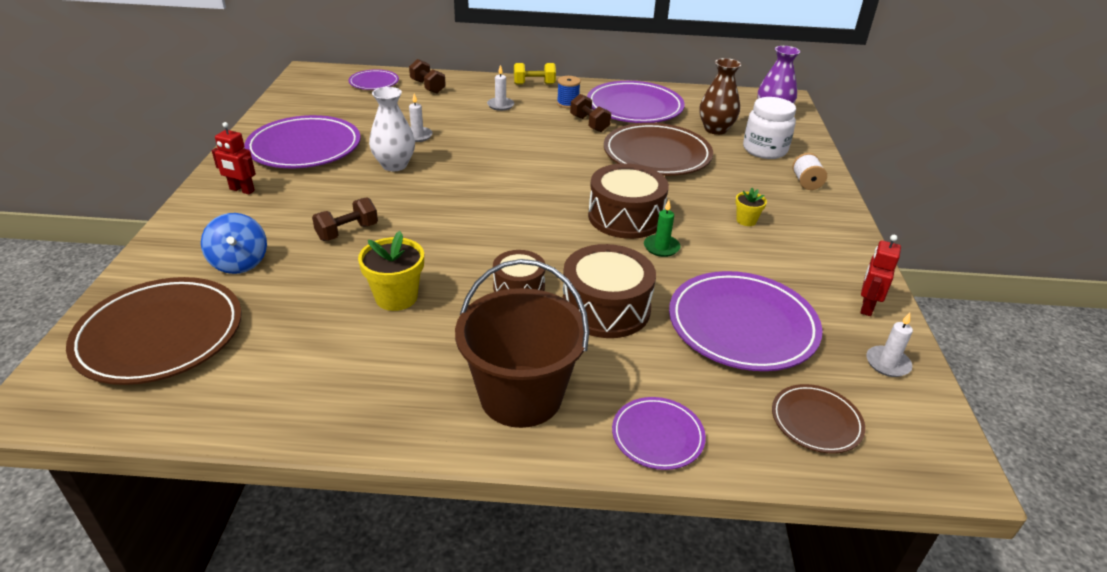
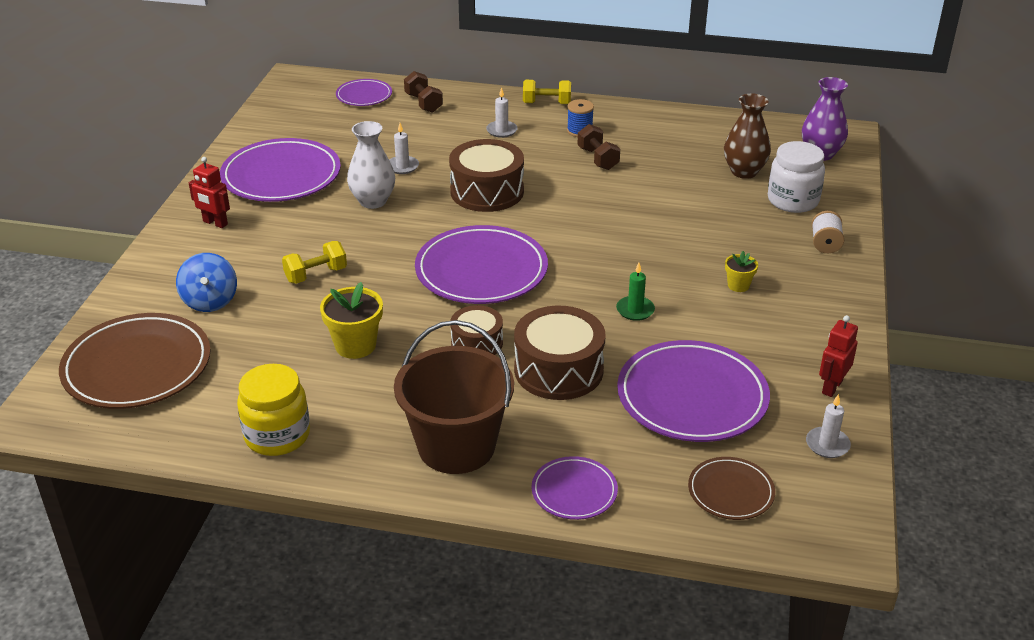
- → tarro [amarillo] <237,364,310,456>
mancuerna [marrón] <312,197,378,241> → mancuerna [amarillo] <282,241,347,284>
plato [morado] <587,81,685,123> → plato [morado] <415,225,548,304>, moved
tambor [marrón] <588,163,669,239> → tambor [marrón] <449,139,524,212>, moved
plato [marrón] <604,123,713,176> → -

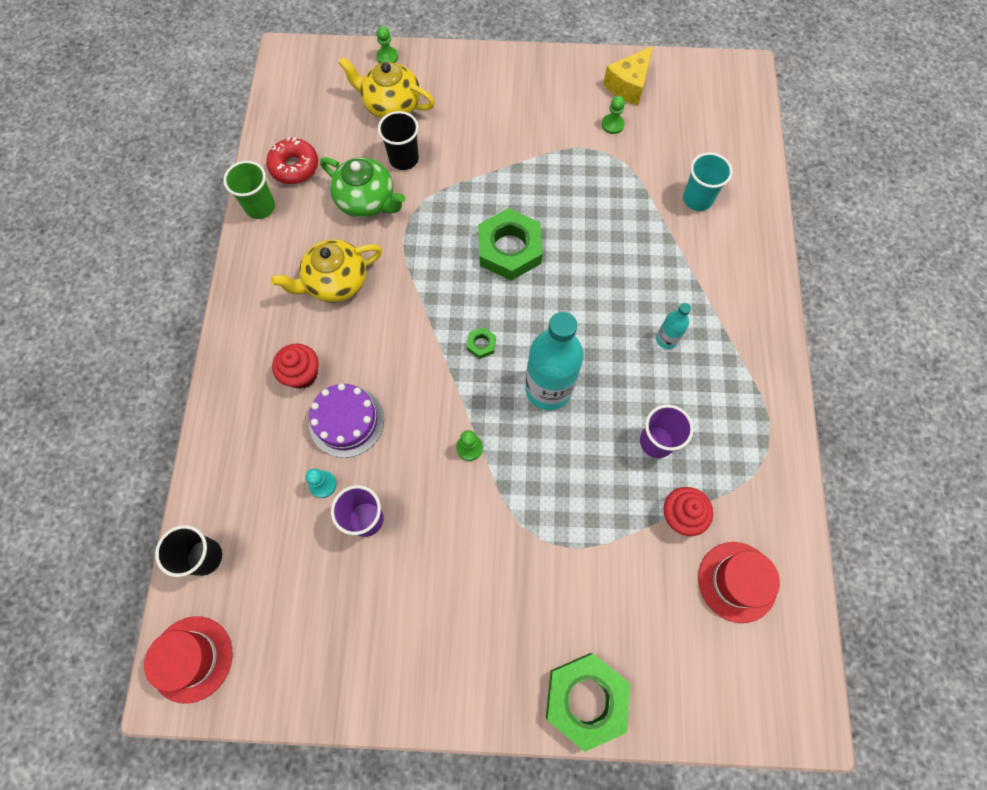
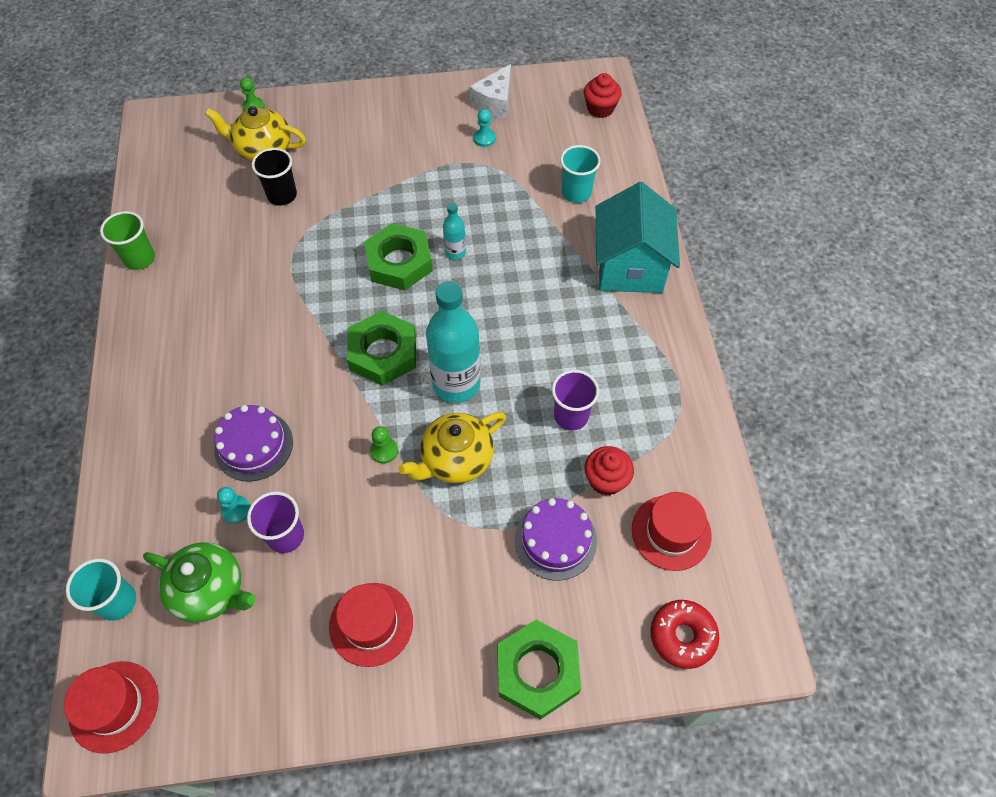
vaso [negro] <155,525,222,577> → vaso [turquesa] <66,558,136,621>
tetera [verde] <320,157,405,218> → tetera [verde] <143,542,256,623>, moved
- → sombrero [rojo] <329,583,413,667>
tuerca [verde] <467,327,496,359> → tuerca [verde] <347,311,416,386>, x2.37
tetera [amarillo] <271,239,382,303> → tetera [amarillo] <398,412,506,484>, moved
botella [turquesa] <656,303,691,349> → botella [turquesa] <443,203,466,260>, moved
queso [amarillo] <603,46,653,105> → queso [blanco] <469,64,511,119>
peón [verde] <602,96,625,134> → peón [turquesa] <474,109,496,147>
- → tarta [morado] <515,498,597,581>
magdalena [rojo] <272,344,318,389> → magdalena [rojo] <584,73,622,118>, moved
- → casa [turquesa] <596,182,680,293>
rosquilla [rojo] <266,137,318,184> → rosquilla [rojo] <650,600,719,669>, moved

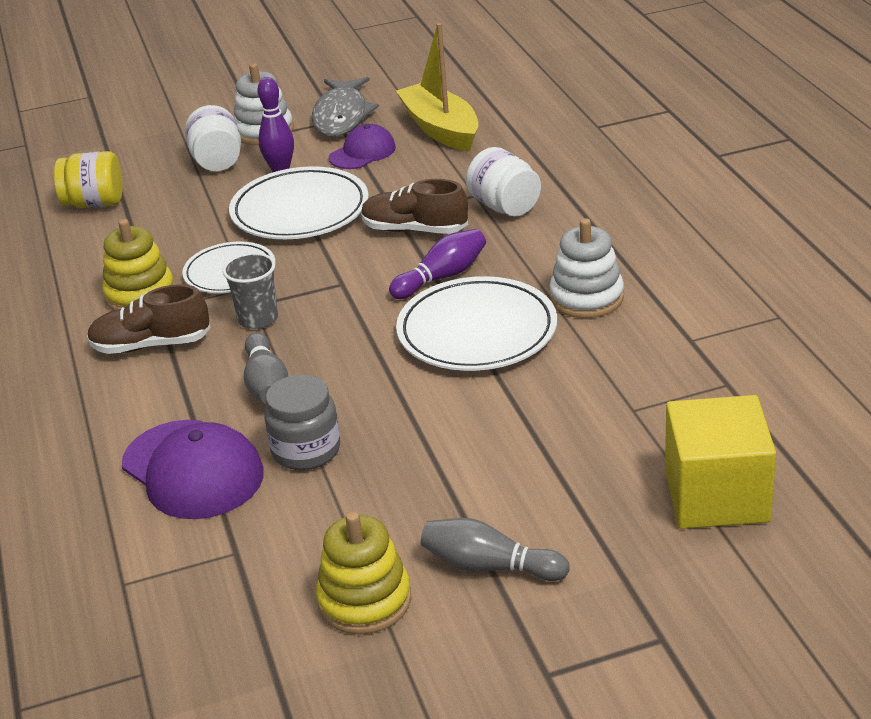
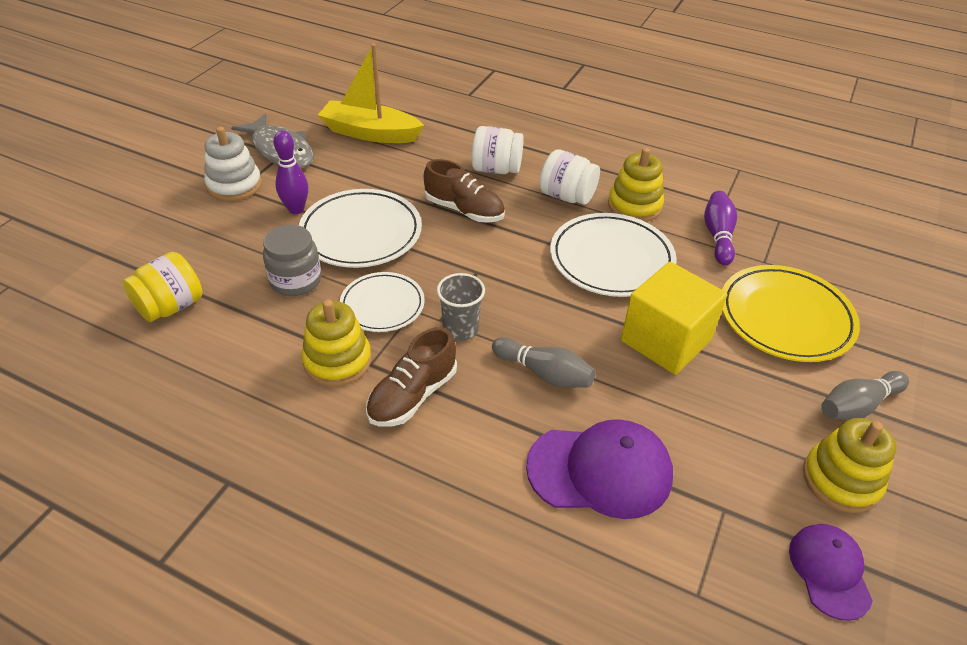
tarro [gris] <264,375,340,470> → tarro [gris] <263,225,321,296>, moved
zapato [marrón] <361,179,468,234> → zapato [marrón] <424,159,505,223>, 120 degrees counterclockwise
tarro [blanco] <185,105,241,171> → tarro [blanco] <539,149,600,205>, moved
juguete apilable [blanco] <549,218,624,318> → juguete apilable [amarillo] <608,148,664,222>
cubo [amarillo] <665,395,776,529> → cubo [amarillo] <621,262,728,375>, moved
bolo [morado] <389,229,486,299> → bolo [morado] <704,191,737,265>, moved
- → plato [amarillo] <722,265,860,362>
gorra [morado] <329,124,396,169> → gorra [morado] <789,524,873,621>, moved

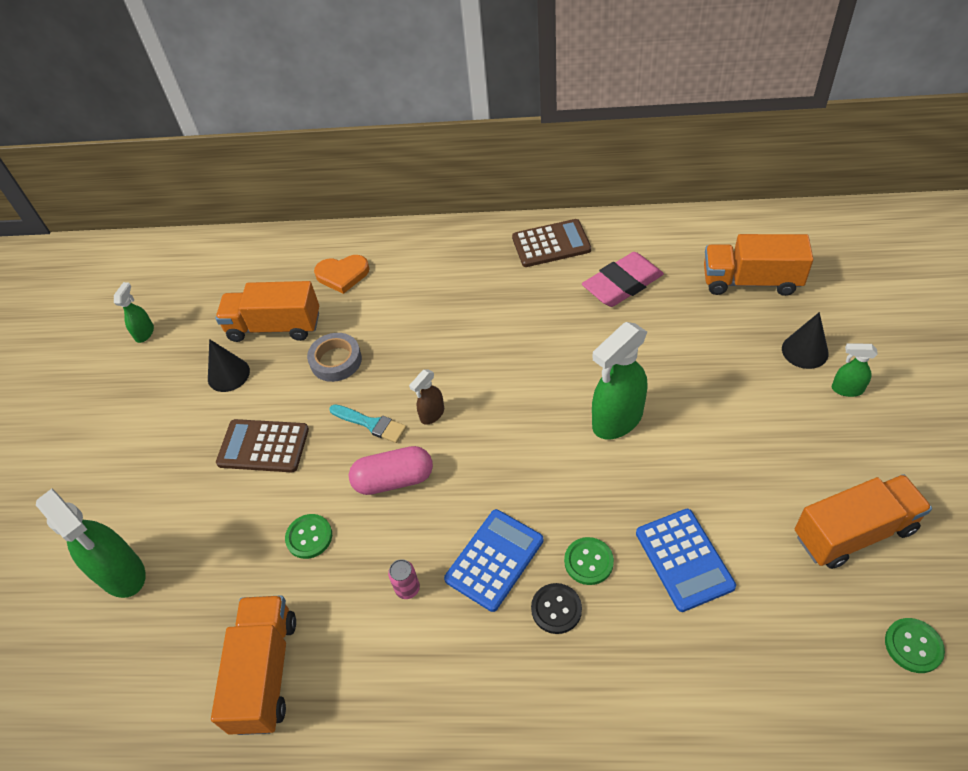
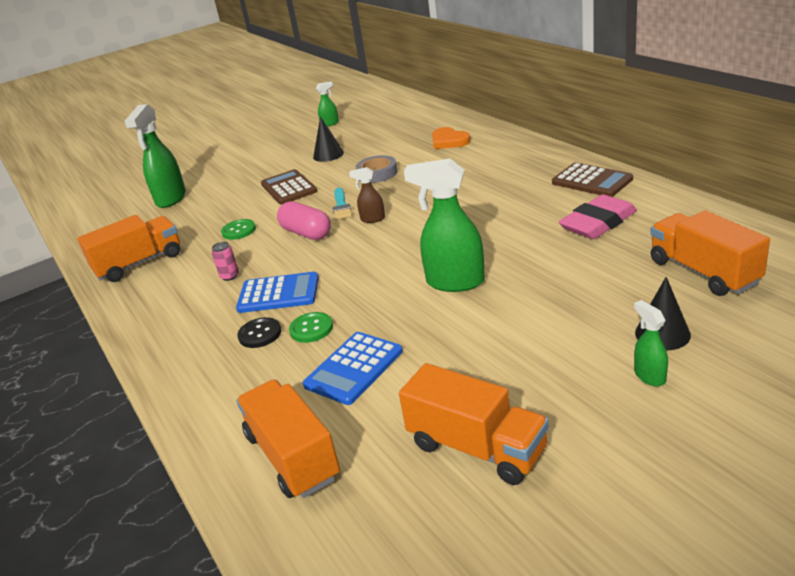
camión [naranja] <215,281,319,342> → camión [naranja] <236,379,340,498>, moved
goma de borrar [rosa] <582,252,664,307> → goma de borrar [rosa] <559,194,637,239>, 60 degrees counterclockwise
botón [verde] <885,618,945,673> → -

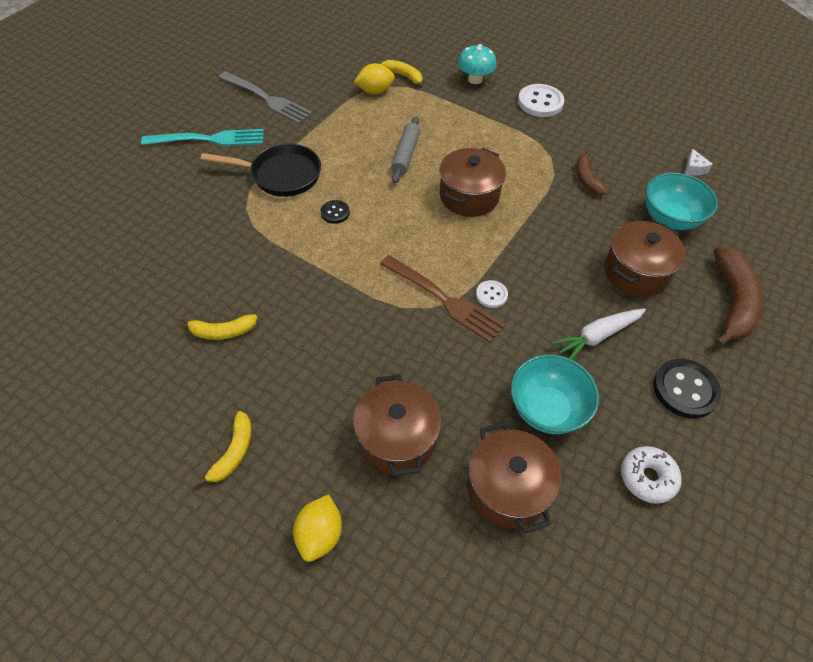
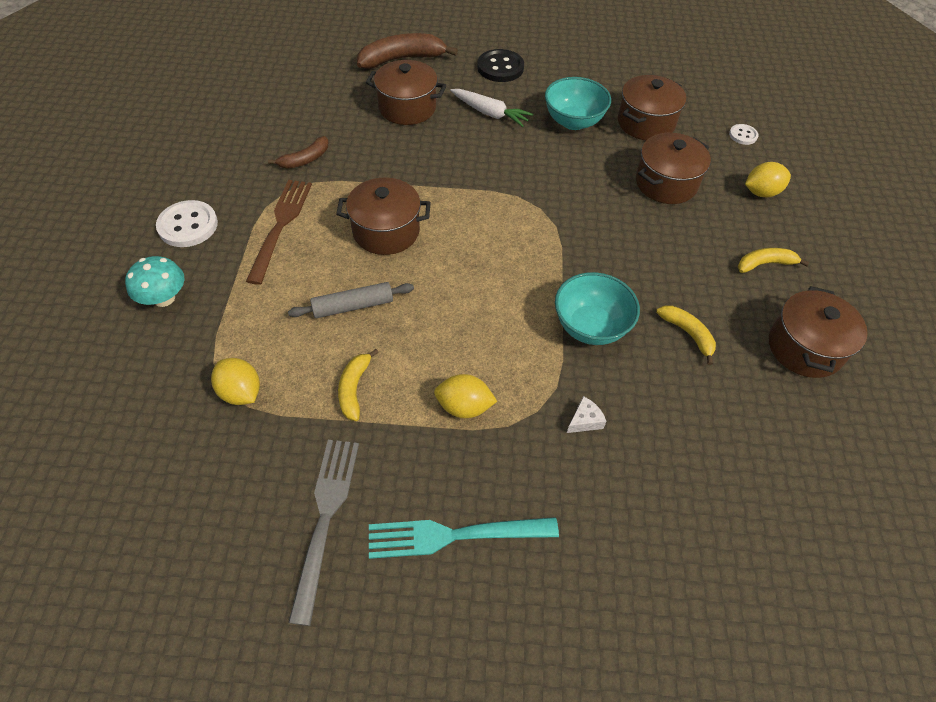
tenedor [marrón] <380,255,505,343> → tenedor [marrón] <246,180,312,285>, moved
plátano [amarillo] <381,60,423,88> → plátano [amarillo] <338,349,379,421>, moved
tenedor [turquesa] <141,129,264,146> → tenedor [turquesa] <369,517,559,559>, 60 degrees counterclockwise
sartén [negro] <201,144,321,197> → limón [amarillo] <434,374,497,418>
cuenco [turquesa] <646,172,718,230> → cuenco [turquesa] <555,272,640,345>, moved
queso [blanco] <685,149,713,176> → queso [blanco] <567,396,606,433>, moved
botón [blanco] <476,280,508,308> → botón [blanco] <729,124,758,145>, moved
- → olla [marrón] <769,286,868,378>
botón [negro] <321,200,350,224> → -
rosquilla [blanco] <621,446,682,504> → -

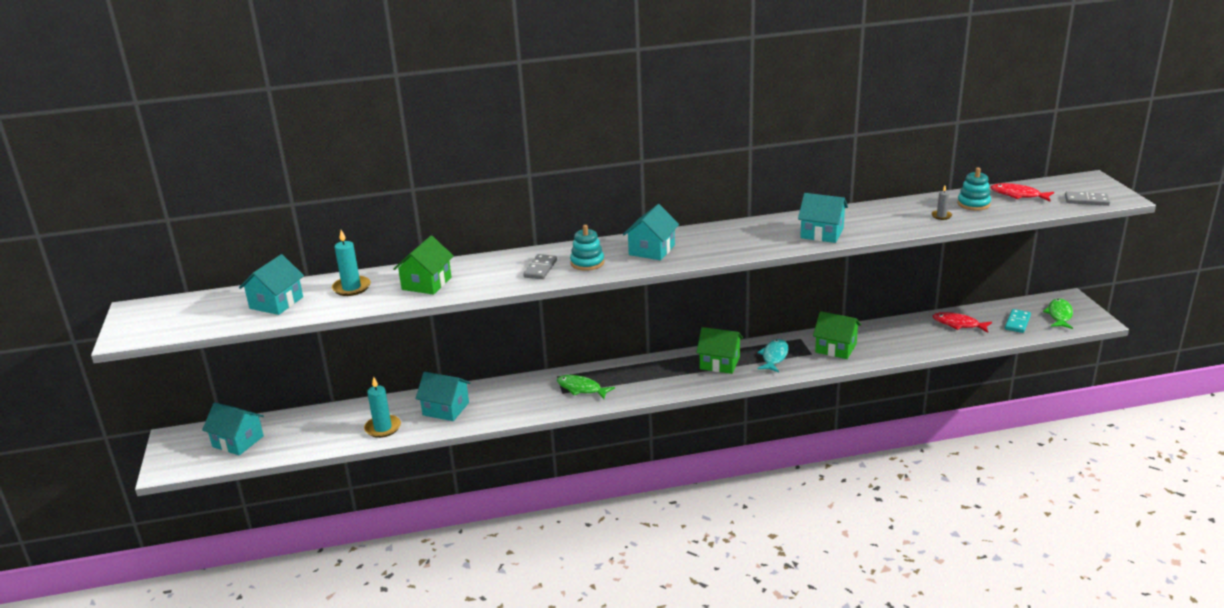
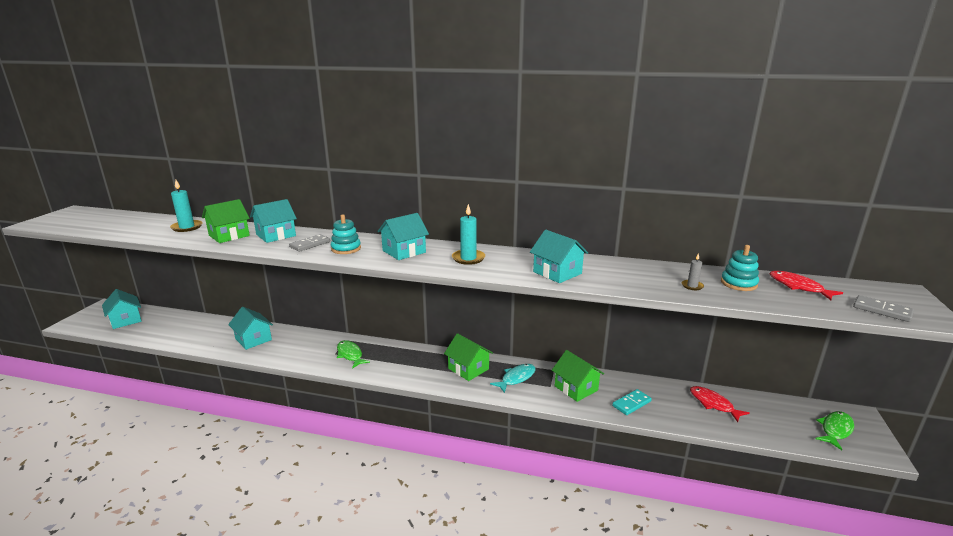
casa [turquesa] <239,254,304,315> → casa [turquesa] <250,199,297,243>, moved
vela [turquesa] <364,377,401,438> → vela [turquesa] <452,204,485,265>, moved
ficha de dominó [turquesa] <1005,309,1031,333> → ficha de dominó [turquesa] <612,389,652,415>, moved

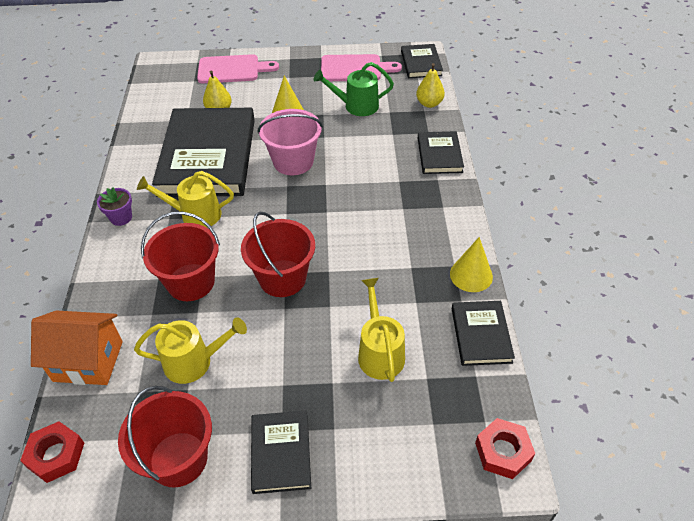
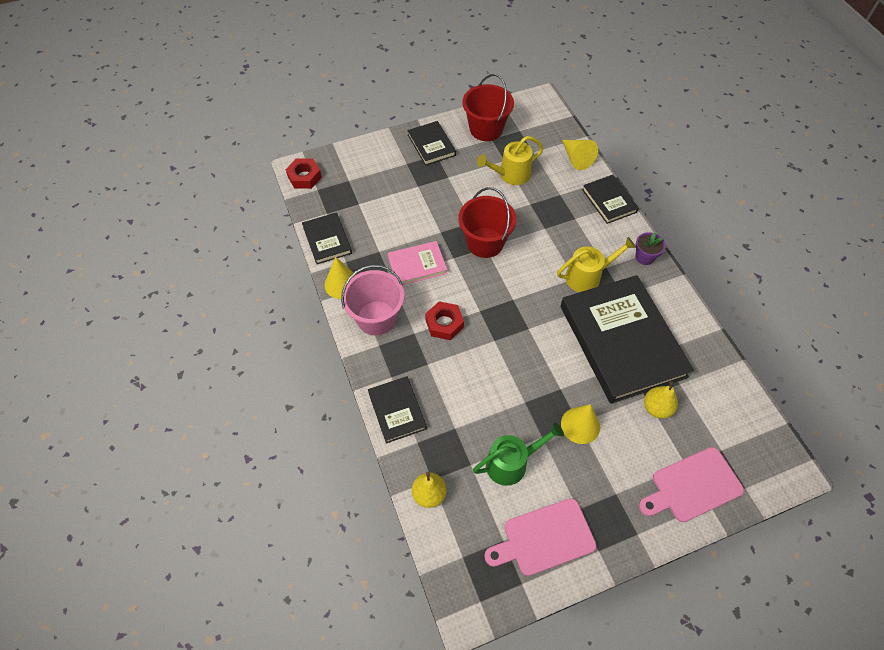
balde [rosa] <258,109,323,175> → balde [rosa] <341,265,404,335>, moved
- → libro [rosa] <388,241,447,285>
tuerca [rojo] <20,421,84,483> → tuerca [rojo] <425,301,464,340>, moved
casa [naranja] <31,311,123,385> → cono [amarillo] <562,140,598,170>
libro [negro] <401,44,443,78> → libro [negro] <582,175,639,224>, moved
balde [rojo] <141,212,220,301> → -
regadera [amarillo] <358,278,405,382> → -

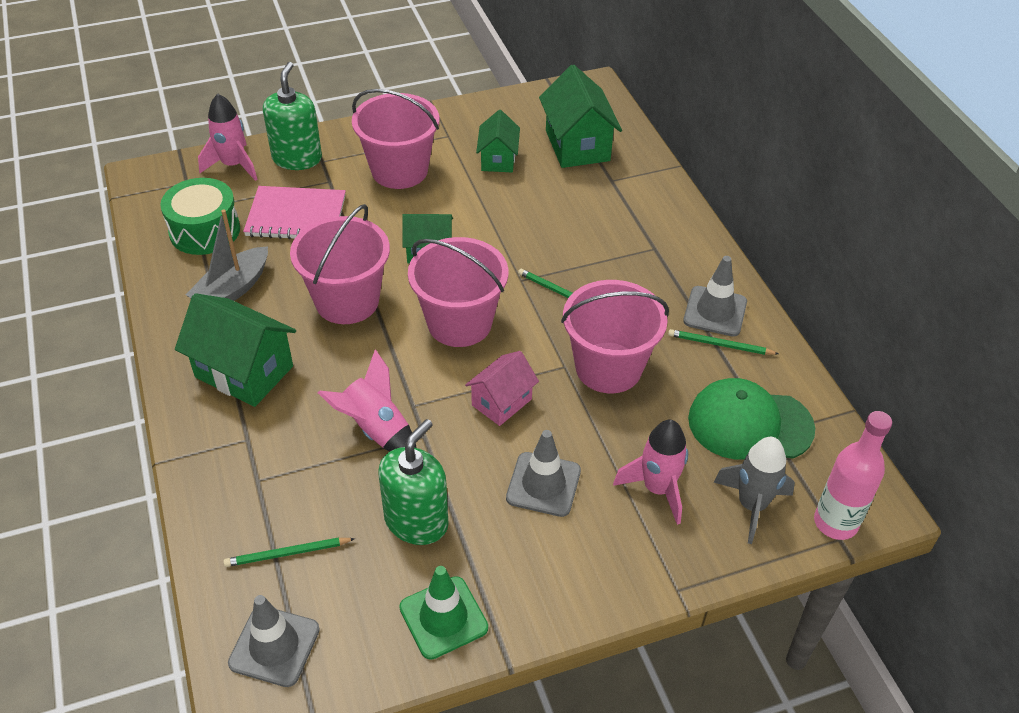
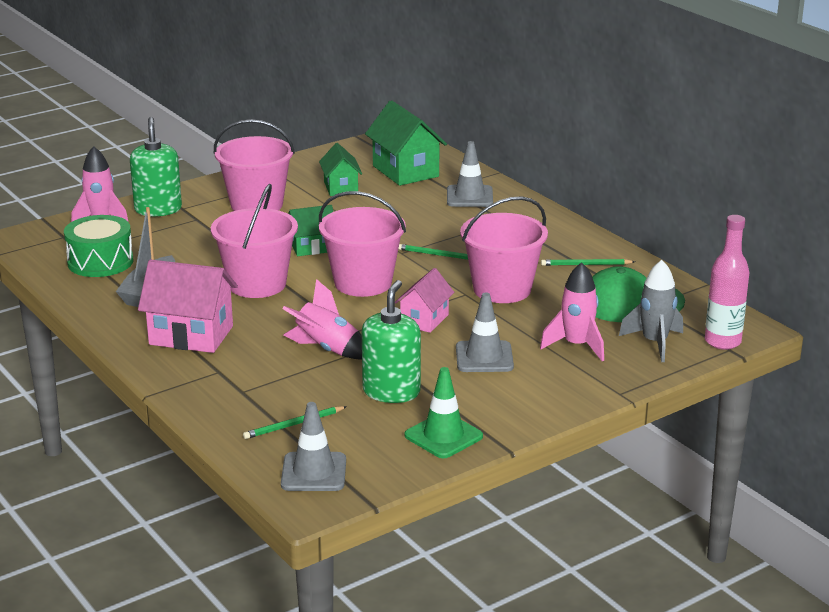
casa [verde] <175,293,296,407> → casa [rosa] <138,259,238,353>
cono de tráfico [gris] <683,256,747,337> → cono de tráfico [gris] <447,141,493,207>, moved
cuaderno [rosa] <243,186,346,239> → -

